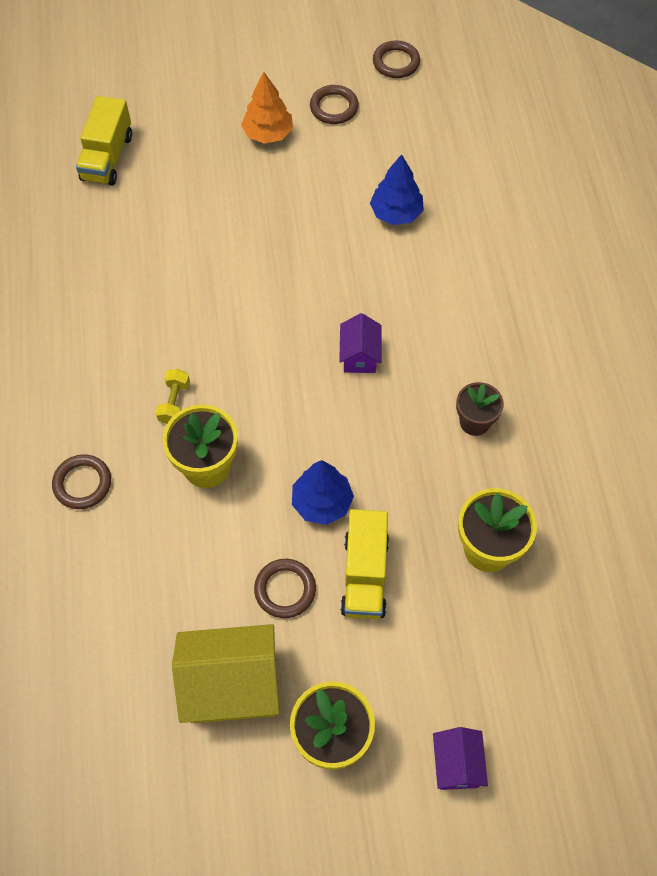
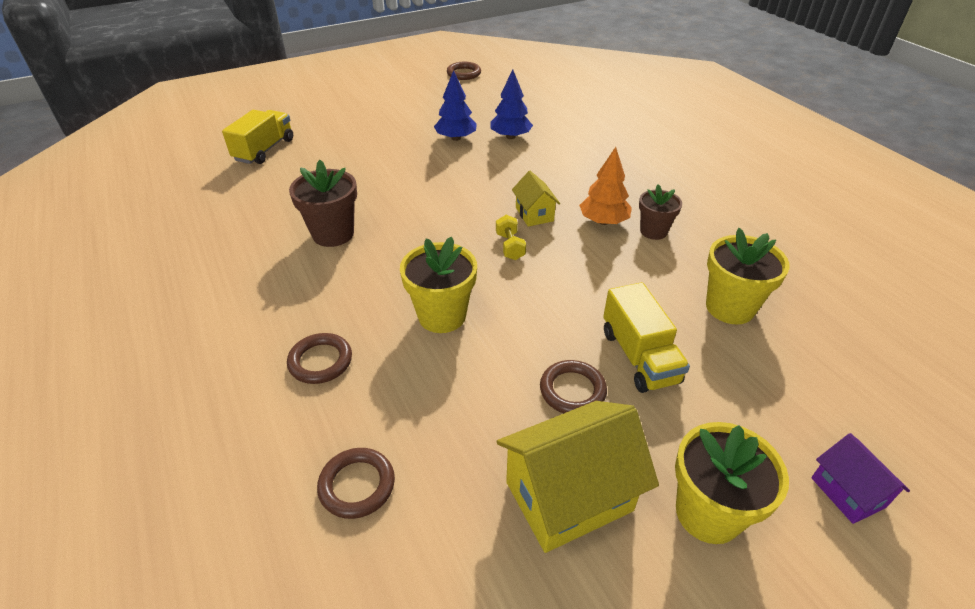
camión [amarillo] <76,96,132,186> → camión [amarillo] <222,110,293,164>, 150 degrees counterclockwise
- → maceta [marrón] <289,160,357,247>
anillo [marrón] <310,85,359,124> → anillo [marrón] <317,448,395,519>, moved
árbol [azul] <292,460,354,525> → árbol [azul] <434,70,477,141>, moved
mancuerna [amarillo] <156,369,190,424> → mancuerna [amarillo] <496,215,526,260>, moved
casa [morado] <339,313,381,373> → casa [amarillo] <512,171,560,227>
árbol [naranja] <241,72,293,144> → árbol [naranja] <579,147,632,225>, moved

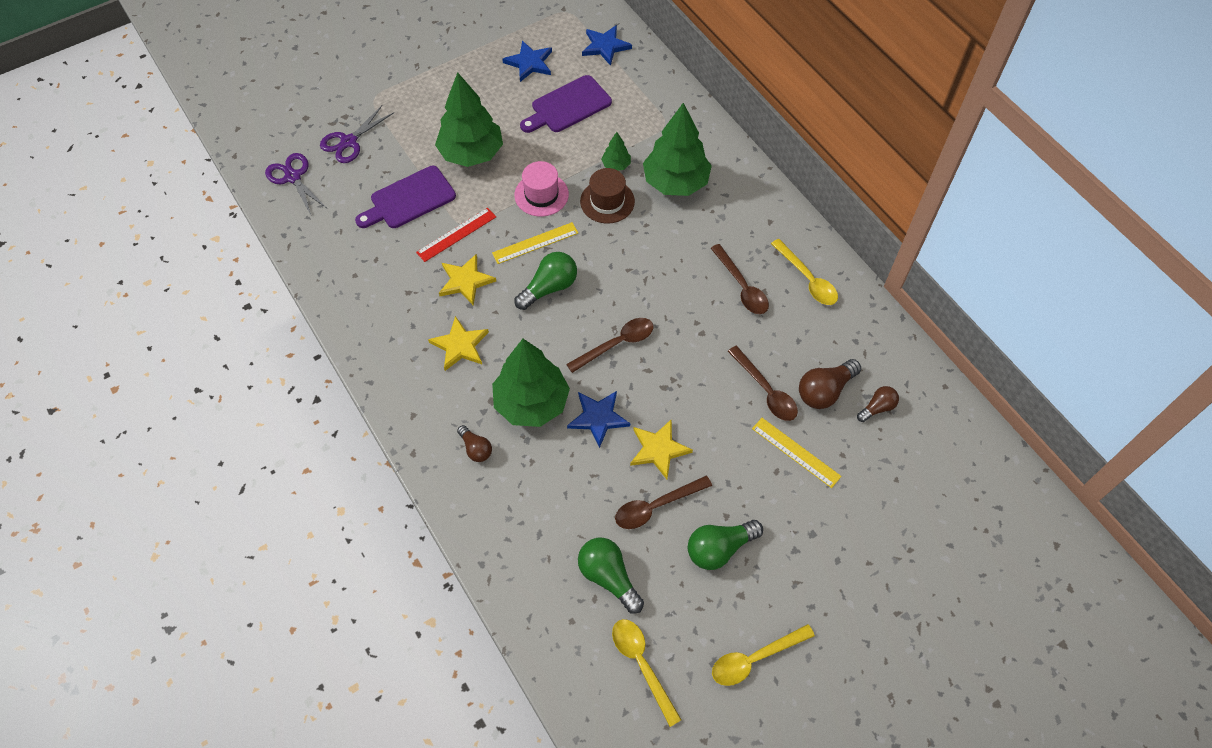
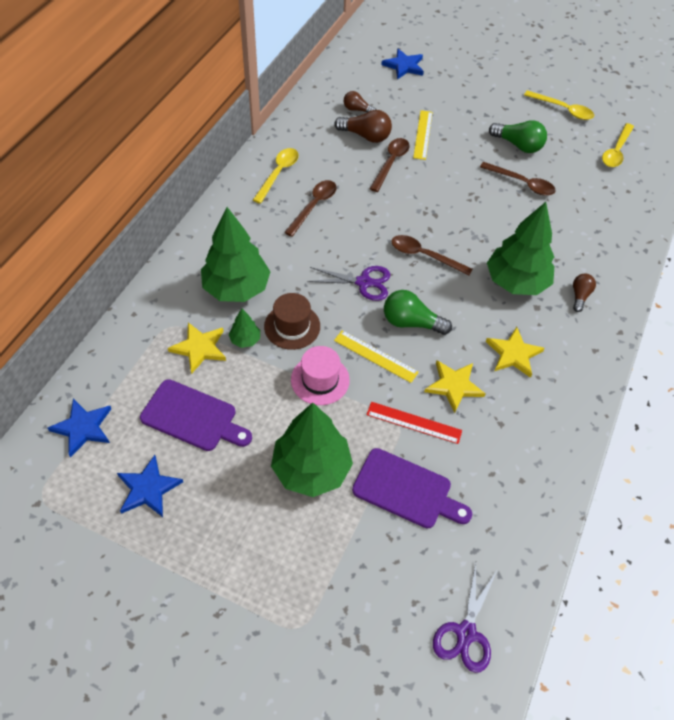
estrella [amarillo] <630,419,693,479> → estrella [amarillo] <168,323,226,374>, moved
tijeras [morado] <320,106,393,163> → tijeras [morado] <307,266,390,301>, moved
estrella [azul] <567,391,630,448> → estrella [azul] <381,48,424,80>, moved
bombilla [verde] <578,538,644,614> → -

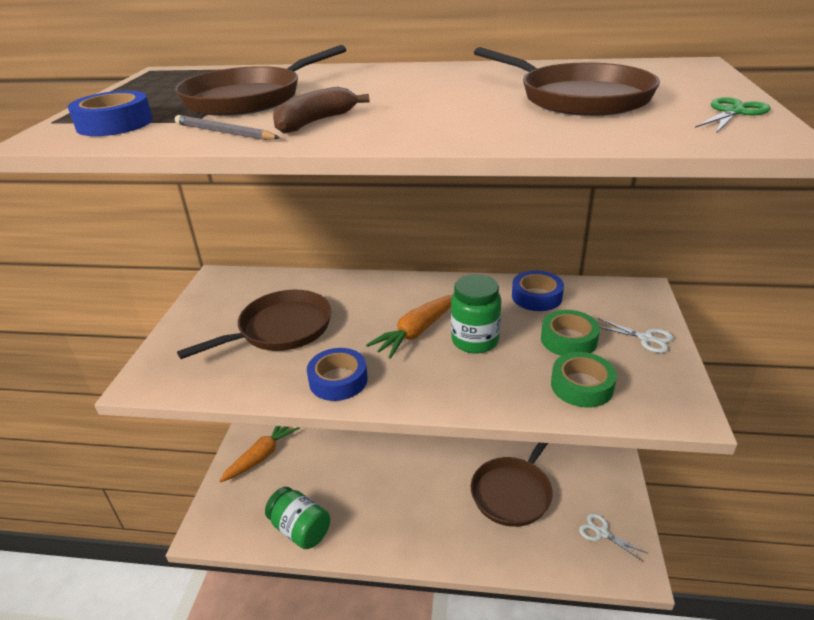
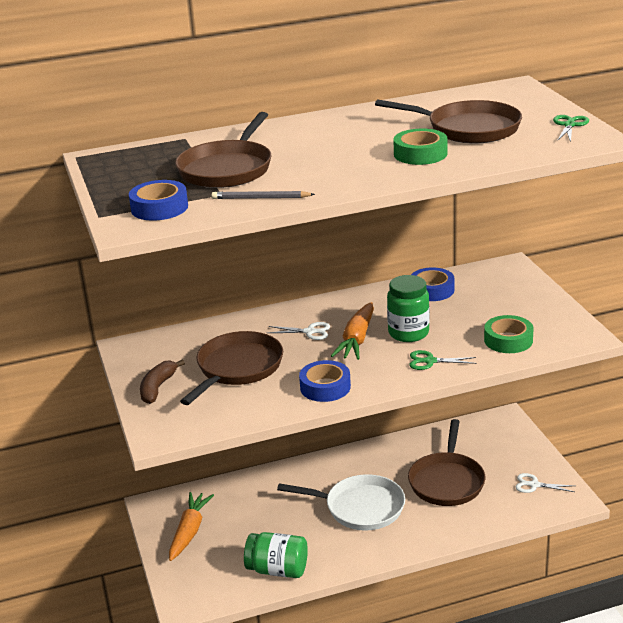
plátano [marrón] <273,87,369,133> → plátano [marrón] <140,359,185,404>, moved
tijeras [blanco] <599,318,674,353> → tijeras [blanco] <268,322,330,340>, moved
- → sartén [blanco] <277,474,405,531>
cinta adhesiva [verde] <541,310,600,356> → cinta adhesiva [verde] <393,128,447,165>, moved
- → tijeras [verde] <409,350,476,370>

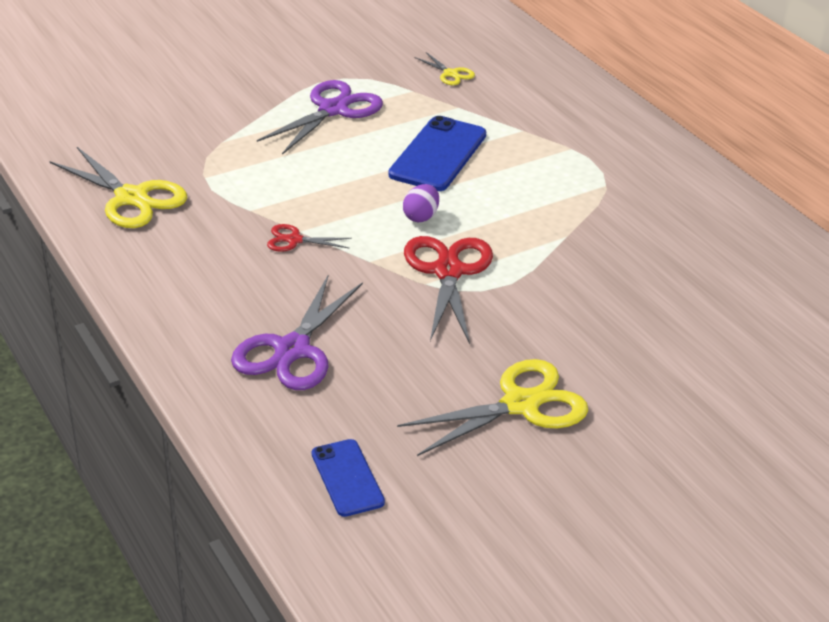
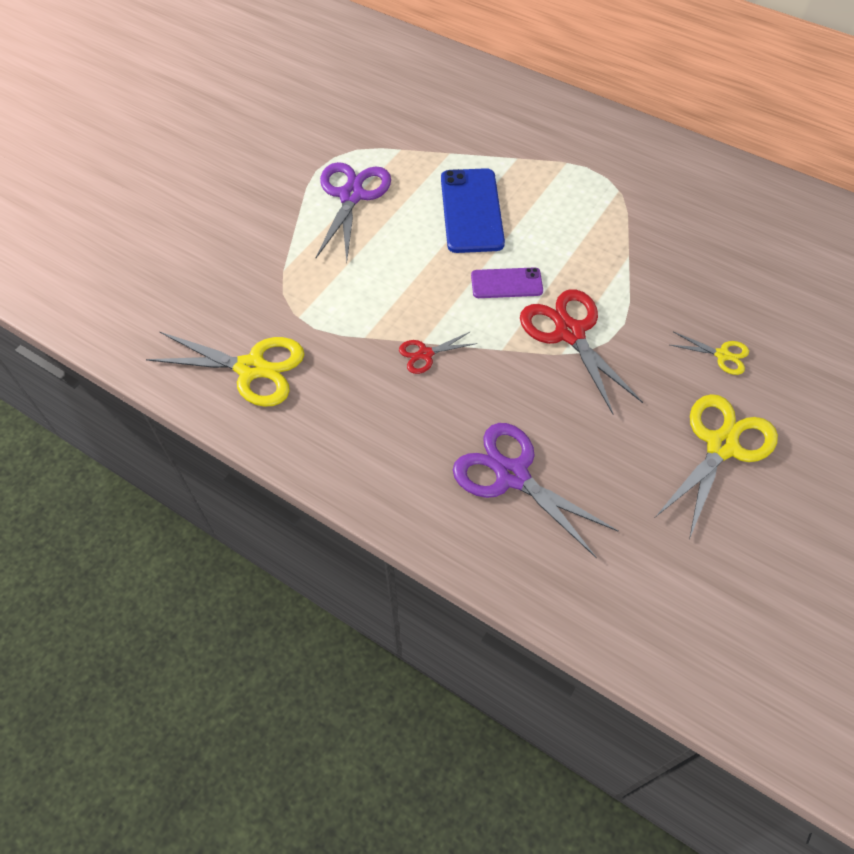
tijeras [morado] <231,274,363,390> → tijeras [morado] <453,423,619,558>, 135 degrees clockwise
huevo [morado] <403,184,439,222> → móvil [morado] <471,267,543,298>
tijeras [amarillo] <414,52,475,85> → tijeras [amarillo] <670,332,749,375>, moved
móvil [azul] <312,439,385,517> → -

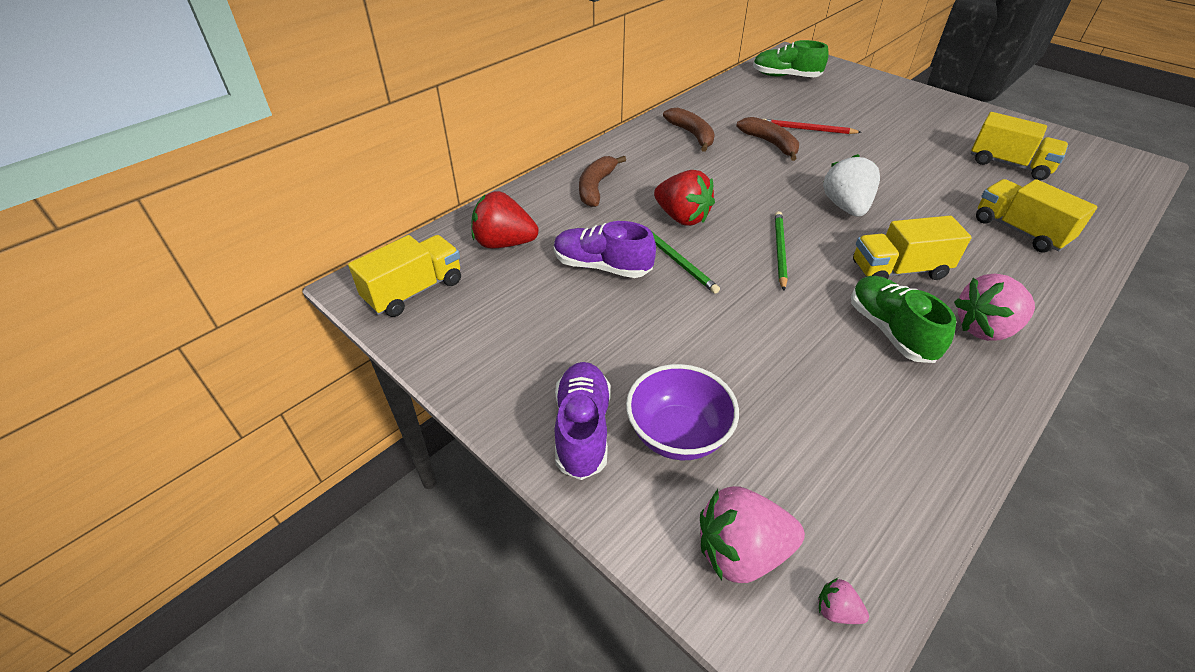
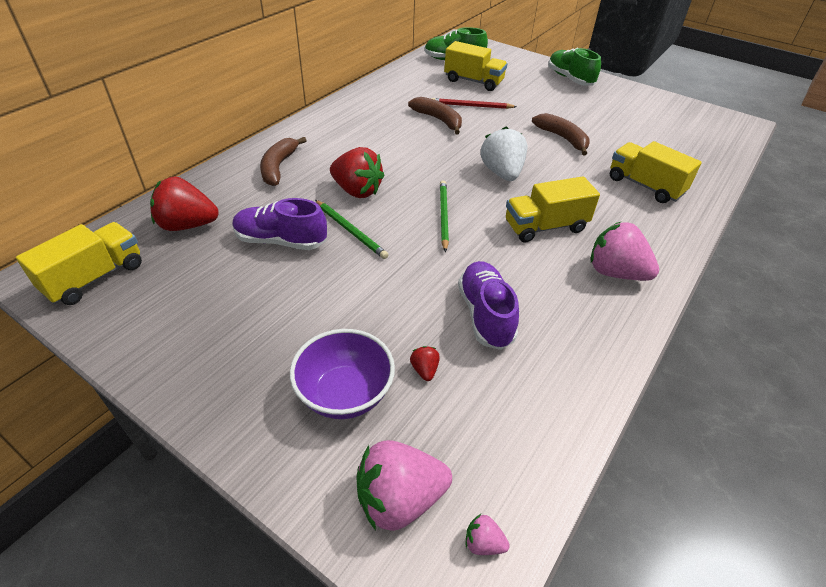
- → fresa [rojo] <410,346,440,381>
camión [amarillo] <971,112,1068,180> → camión [amarillo] <444,41,507,91>, moved
zapato [morado] <555,362,611,480> → zapato [morado] <458,261,519,350>, moved
plátano [marrón] <663,107,715,152> → plátano [marrón] <532,113,589,155>, moved
zapato [verde] <851,276,956,363> → zapato [verde] <548,48,601,85>, moved
fresa [rosa] <954,274,1035,341> → fresa [rosa] <591,222,659,281>, 60 degrees clockwise

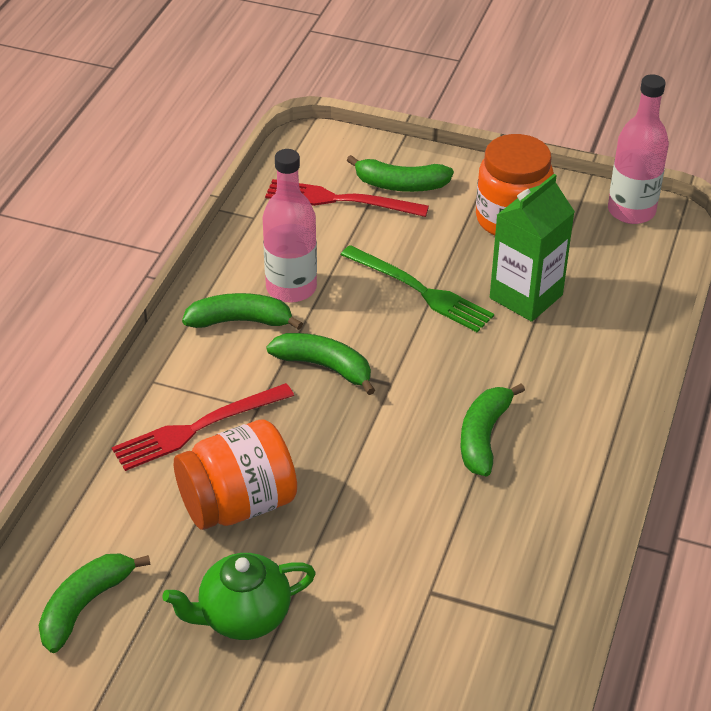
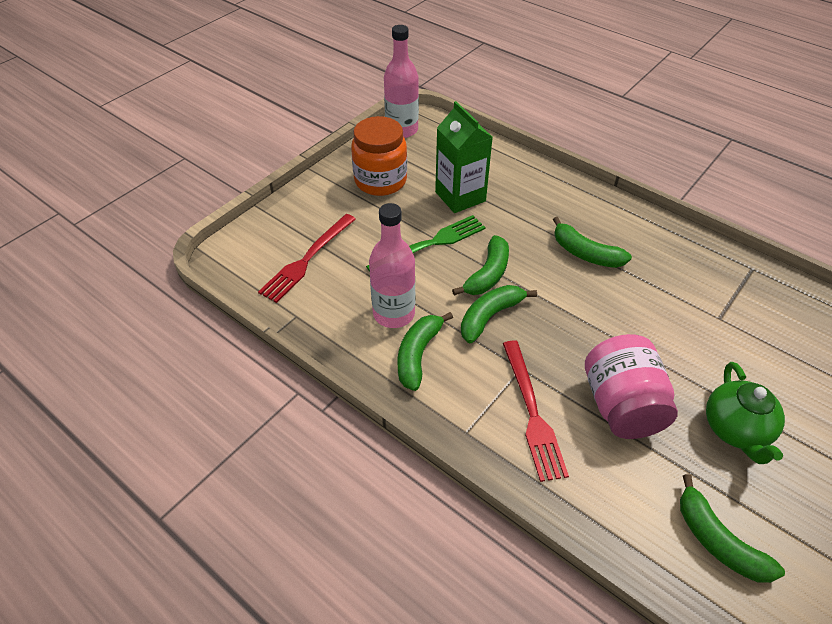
plátano [verde] <347,155,454,192> → plátano [verde] <452,235,509,296>, moved
tarro [naranja] <174,419,297,530> → tarro [rosa] <585,334,678,439>

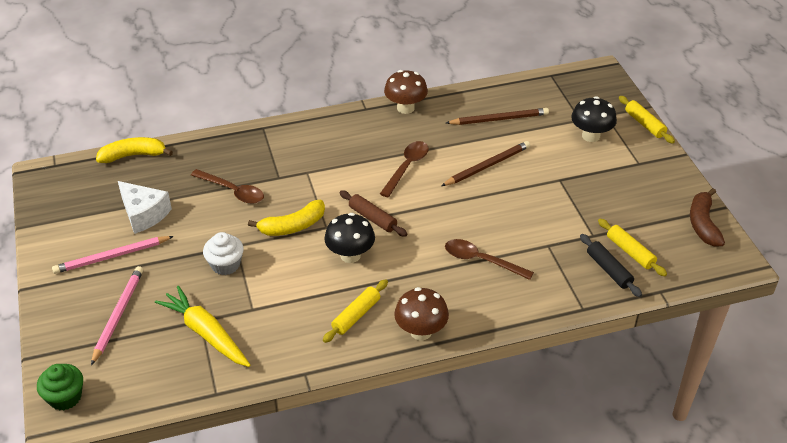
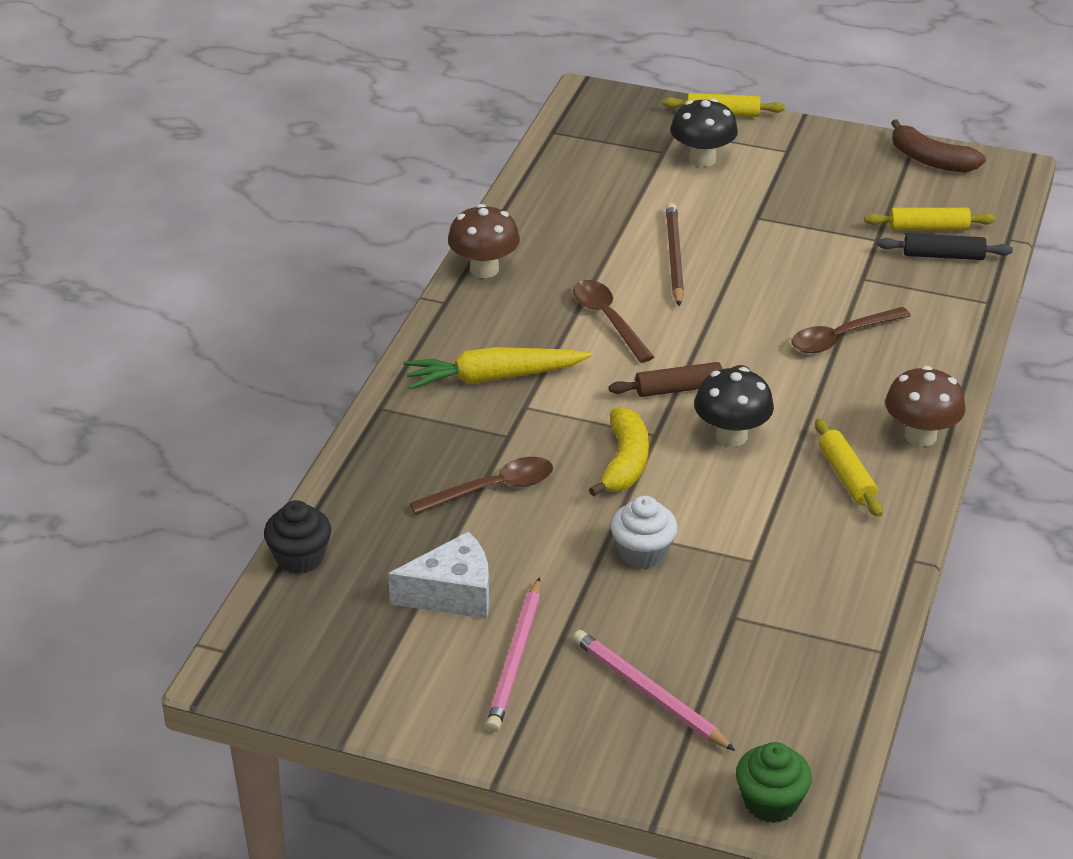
plátano [amarillo] <96,137,173,163> → magdalena [negro] <264,500,331,574>
zanahoria [amarillo] <155,286,251,367> → zanahoria [amarillo] <403,347,592,390>, moved
lápiz [marrón] <446,108,549,125> → -

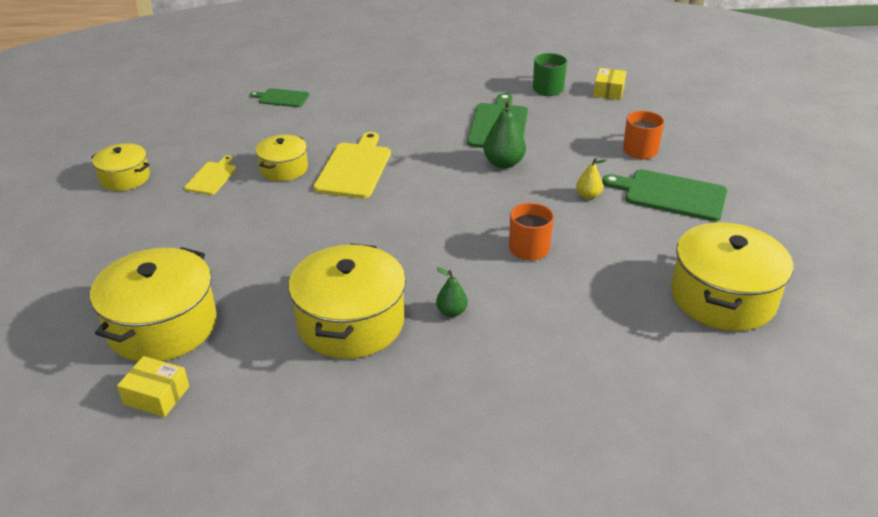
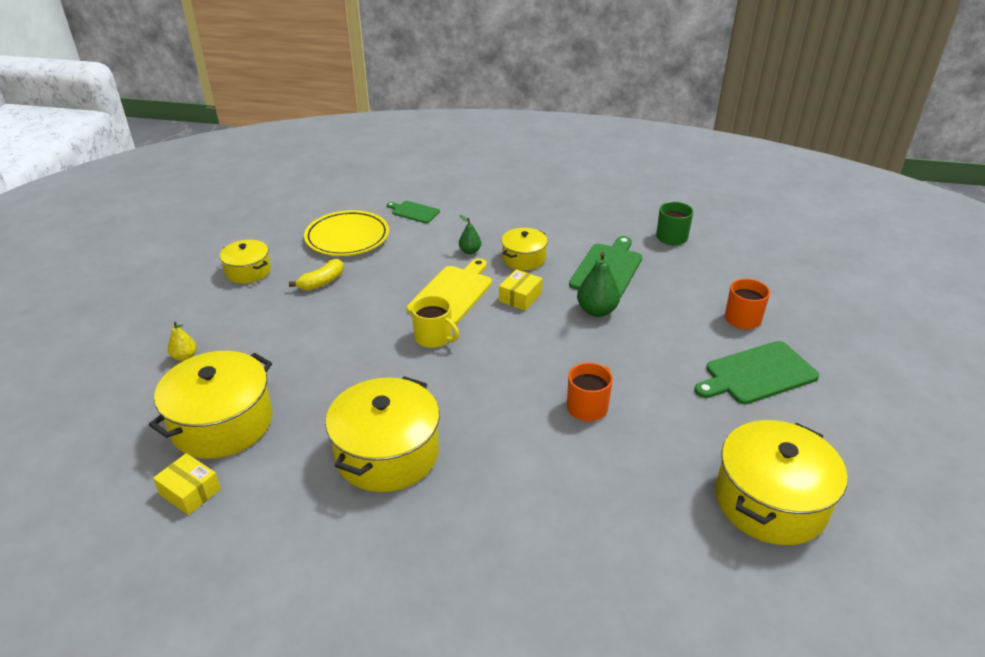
pera [amarillo] <576,158,607,199> → pera [amarillo] <168,322,197,361>, moved
tabla de cortar [amarillo] <184,156,236,195> → plátano [amarillo] <289,259,343,291>
- → plato [amarillo] <304,210,389,256>
- → taza [amarillo] <411,295,459,348>
pera [verde] <436,267,468,317> → pera [verde] <459,215,481,254>, moved
caja [amarillo] <593,68,626,100> → caja [amarillo] <499,269,542,311>, moved
olla [amarillo] <255,135,308,181> → olla [amarillo] <501,228,548,270>, moved
tabla de cortar [verde] <602,169,727,221> → tabla de cortar [verde] <694,341,819,404>, 60 degrees counterclockwise

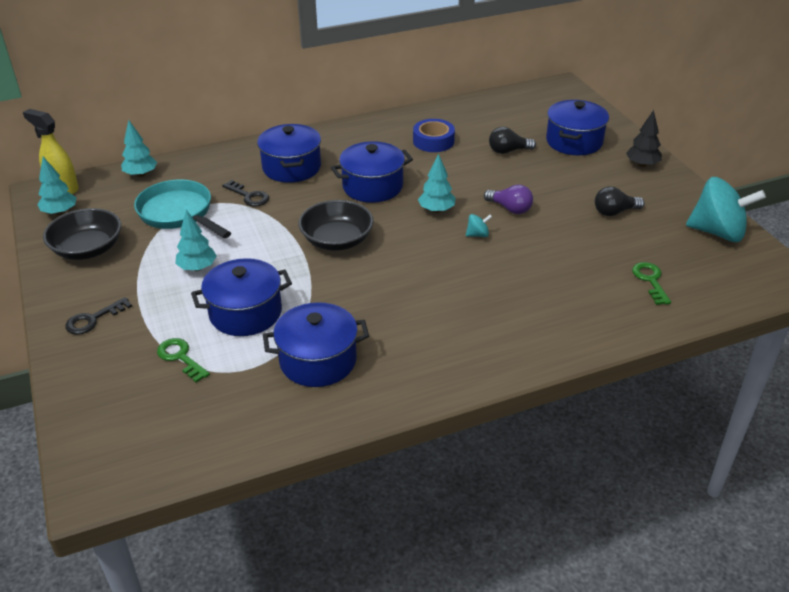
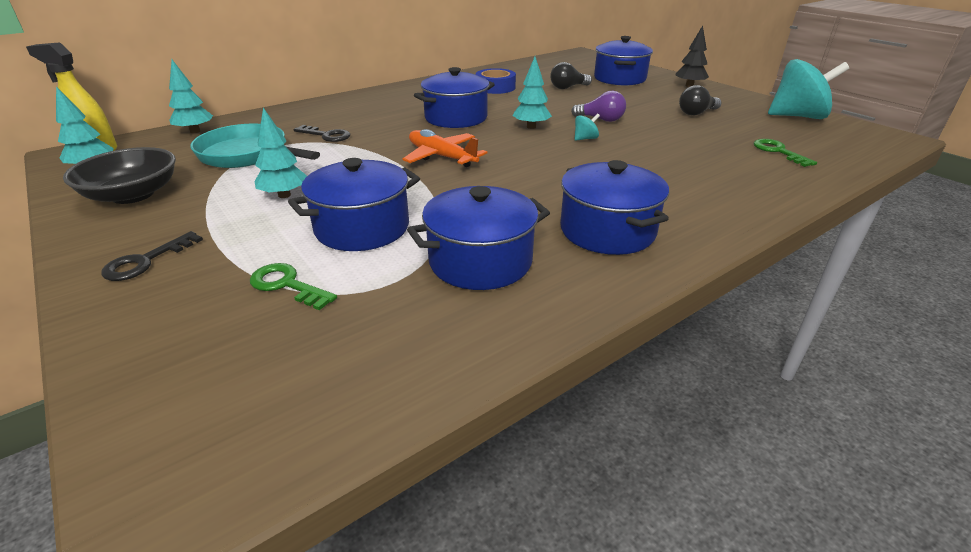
cuenco [negro] <299,200,374,251> → avión [naranja] <403,129,487,167>
olla [azul] <257,124,321,183> → olla [azul] <560,160,669,255>, moved

